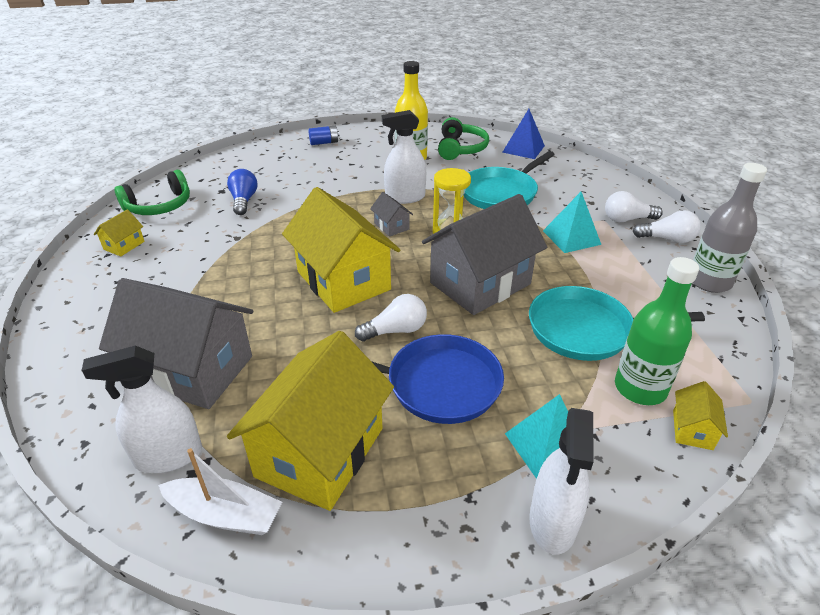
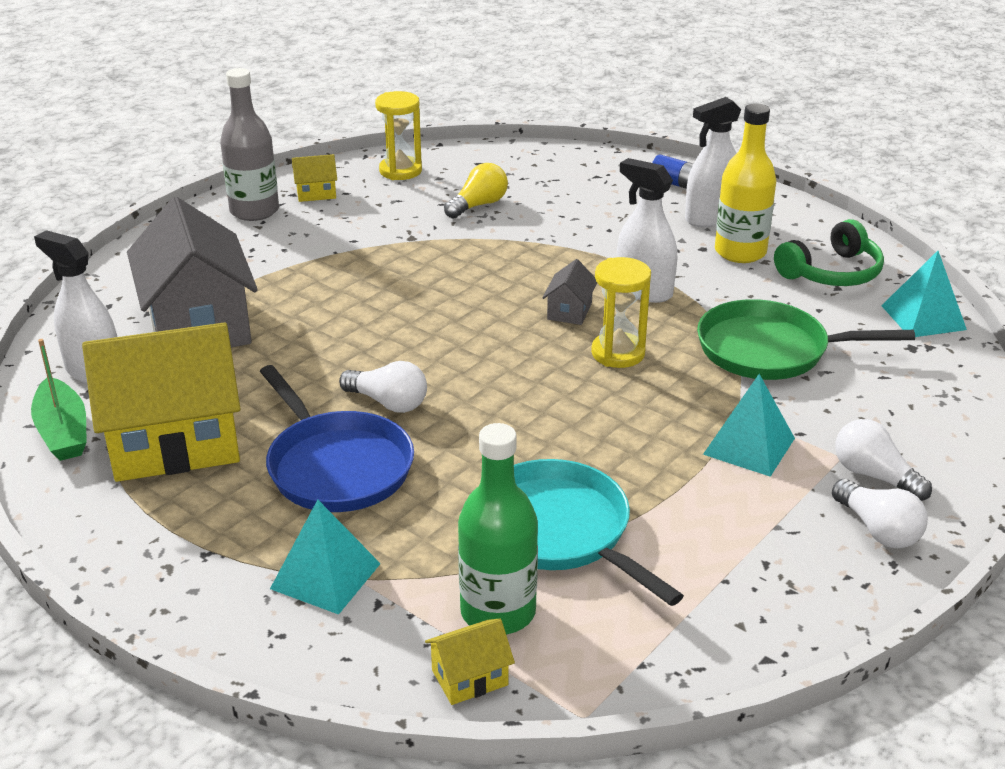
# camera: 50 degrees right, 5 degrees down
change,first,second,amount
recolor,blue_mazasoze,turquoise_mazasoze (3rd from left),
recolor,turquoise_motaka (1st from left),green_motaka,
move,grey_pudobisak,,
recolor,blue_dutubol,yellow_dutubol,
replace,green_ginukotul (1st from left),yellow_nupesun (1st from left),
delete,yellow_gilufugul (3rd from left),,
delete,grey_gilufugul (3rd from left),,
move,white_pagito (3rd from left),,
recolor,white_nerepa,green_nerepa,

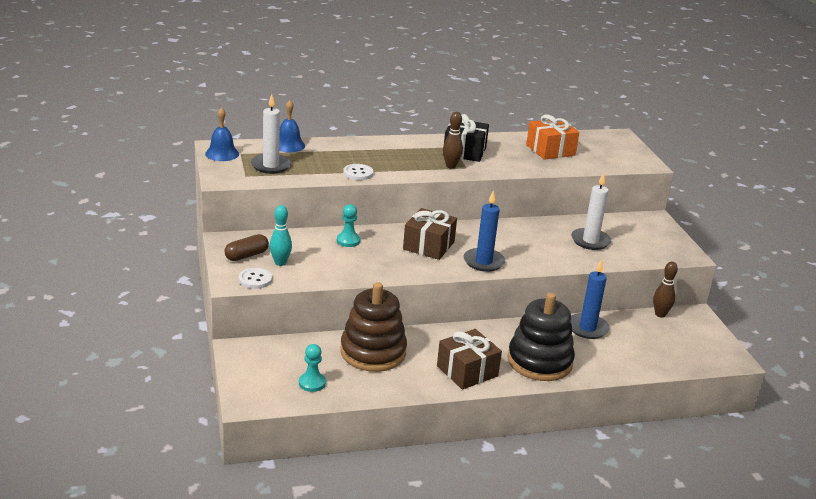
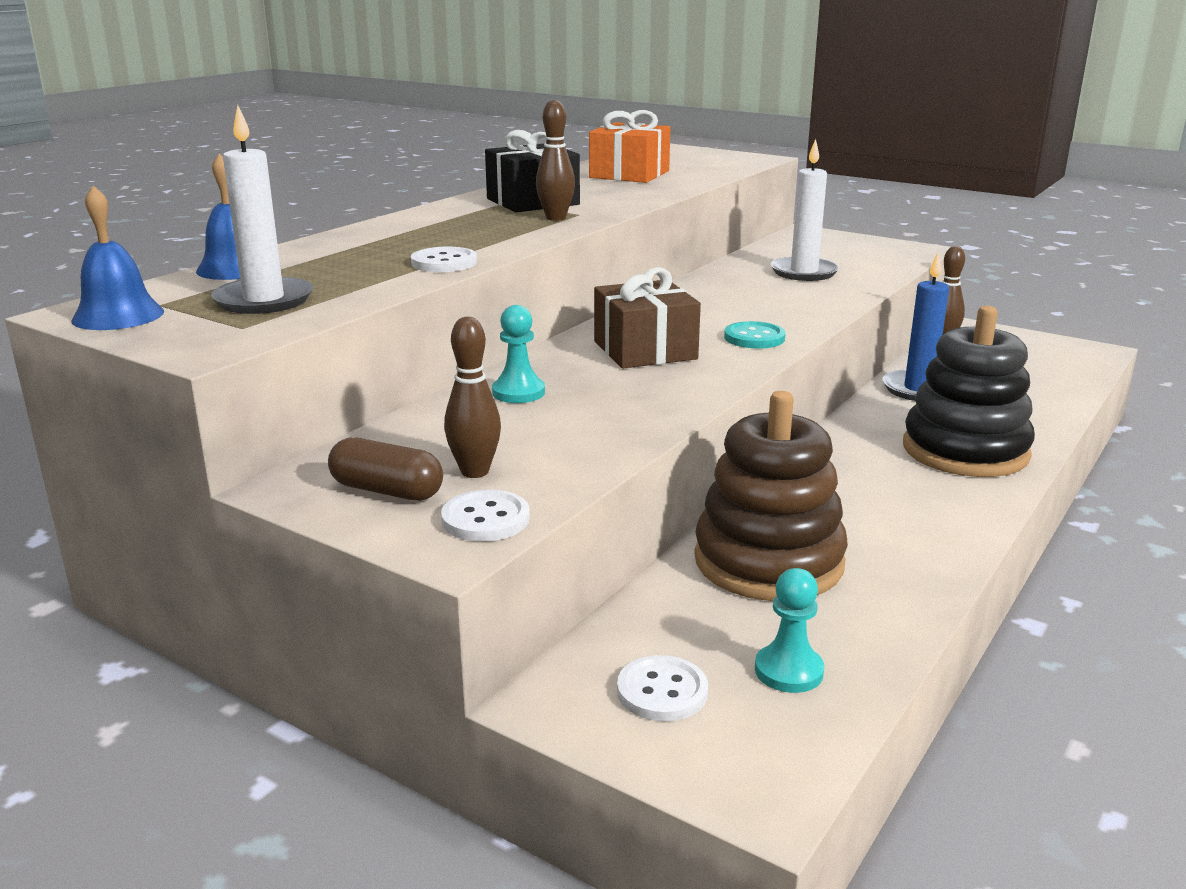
# camera: 40 degrees left, 5 degrees down
change,first,second,amount
replace,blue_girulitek (1st from left),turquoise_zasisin,
recolor,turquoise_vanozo,brown_vanozo (1st from left),
rotate,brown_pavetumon,,75 degrees counterclockwise
delete,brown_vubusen (2nd from left),,
insert,,white_zasisin (3rd from left),

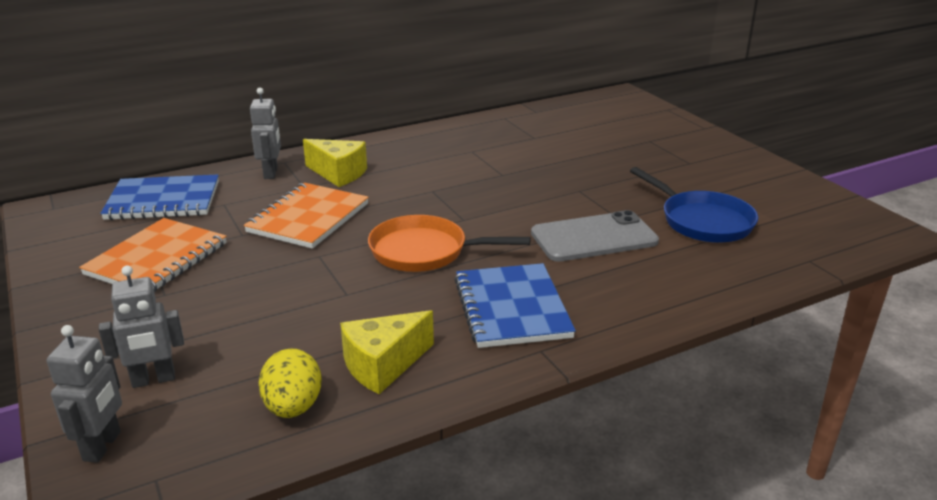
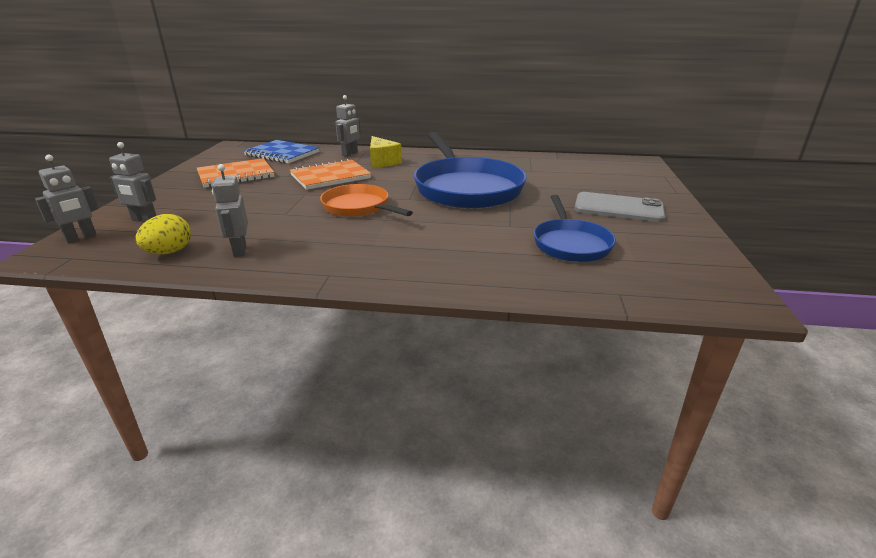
# camera: 35 degrees right, 0 degrees up
change,first,second,amount
move,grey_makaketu,,
delete,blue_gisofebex (2nd from left),,
replace,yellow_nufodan (2nd from left),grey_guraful (3rd from left),
insert,,blue_motaka (1st from left),

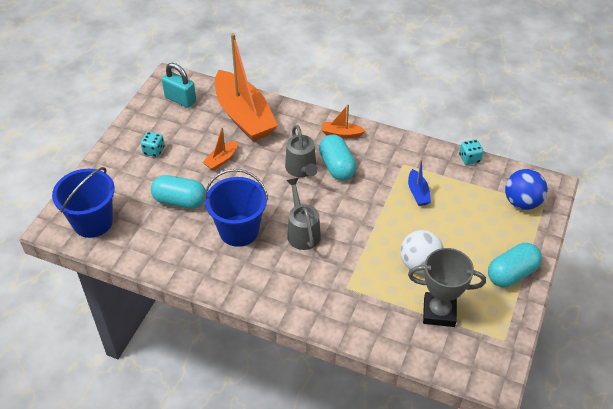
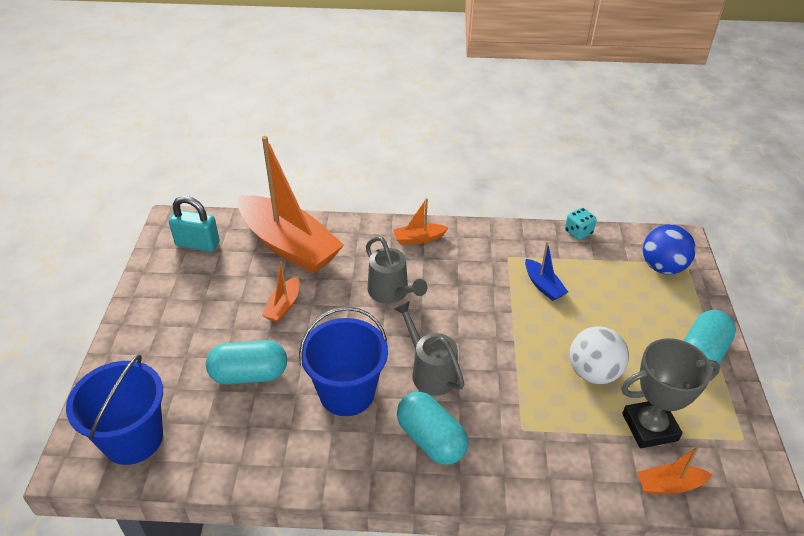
# camera: 20 degrees left, 5 degrees down
change,first,second,amount
delete,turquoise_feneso (1st from left),,
move,turquoise_pavetumon (2nd from left),,
insert,,orange_nerepa (4th from left),

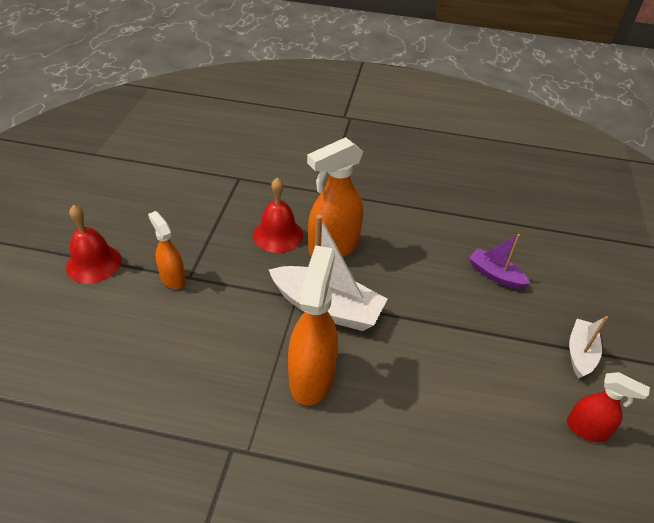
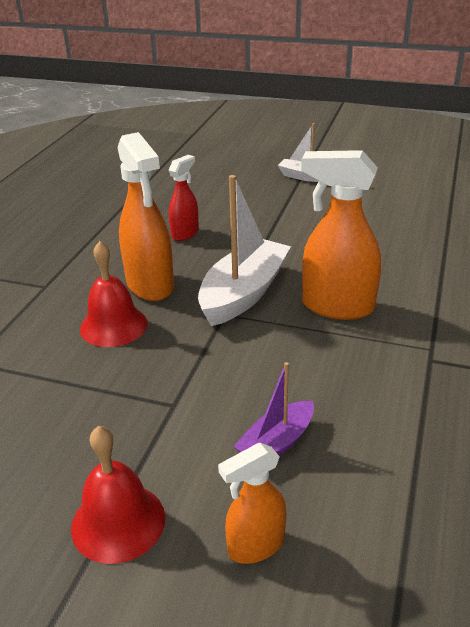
# camera: 80 degrees left, 10 degrees down
change,first,second,amount
move,orange_pagito (1st from left in the first image),orange_pagito (2nd from left),
move,purple_nerepa,,
move,red_pagito,,

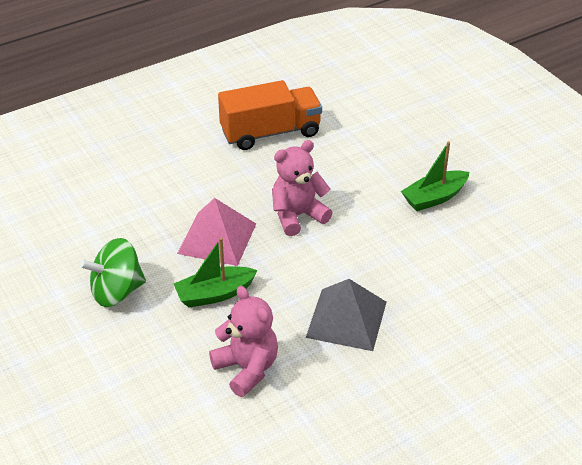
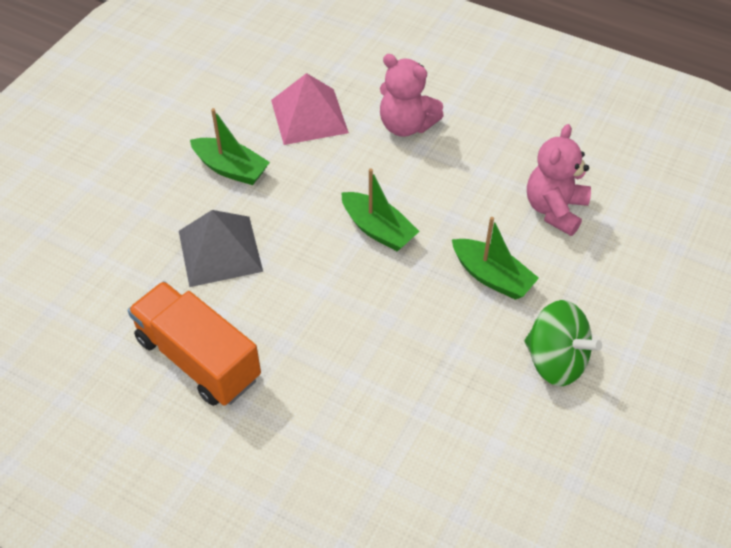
# camera: 120 degrees left, 10 degrees up
change,first,second,amount
move,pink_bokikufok (2nd from left in the first image),pink_bokikufok (1st from left),
move,pink_mazasoze,,
move,grey_mazasoze,,
insert,,green_nerepa (2nd from left),

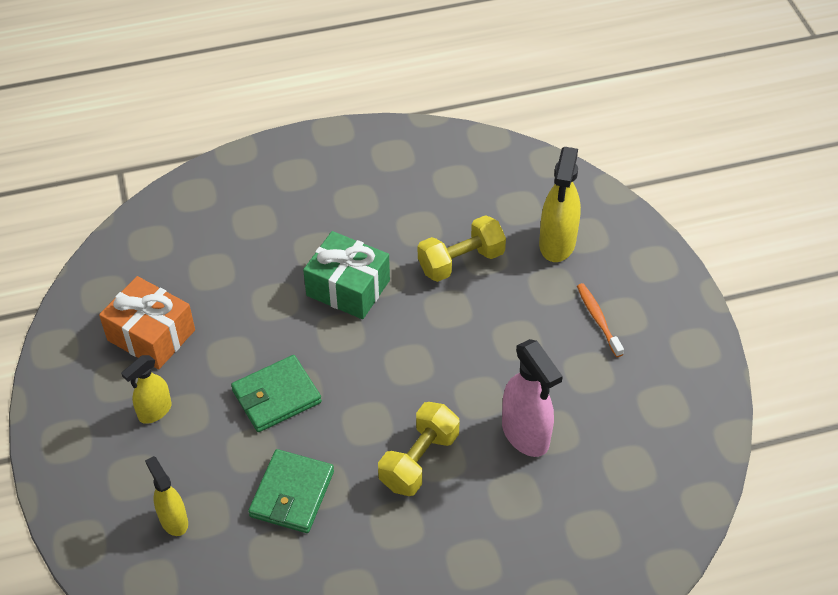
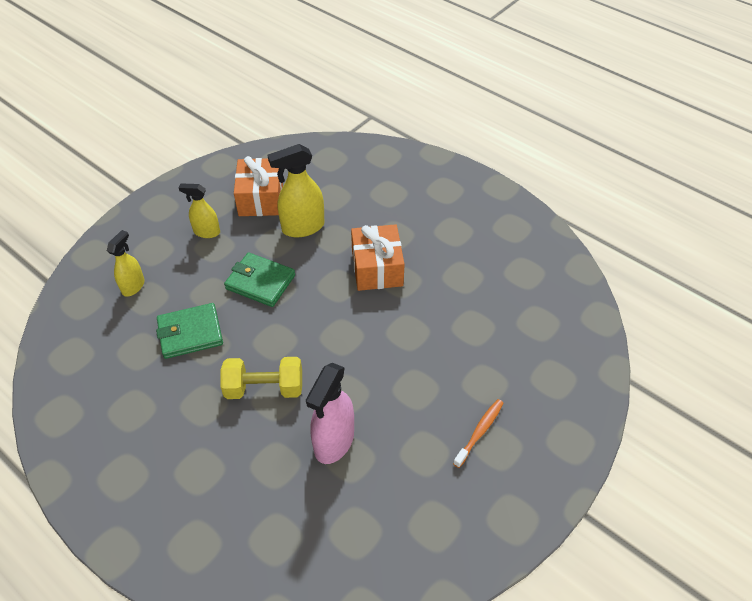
# camera: 55 degrees right, 0 degrees up
change,first,second,amount
move,yellow_pagito (3rd from left),,
delete,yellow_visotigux (2nd from left),,
recolor,green_vubusen,orange_vubusen (2nd from left),

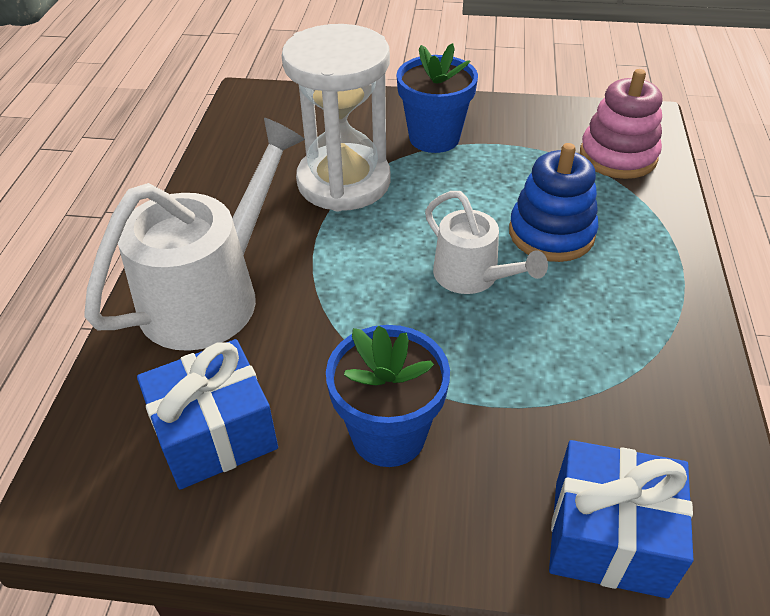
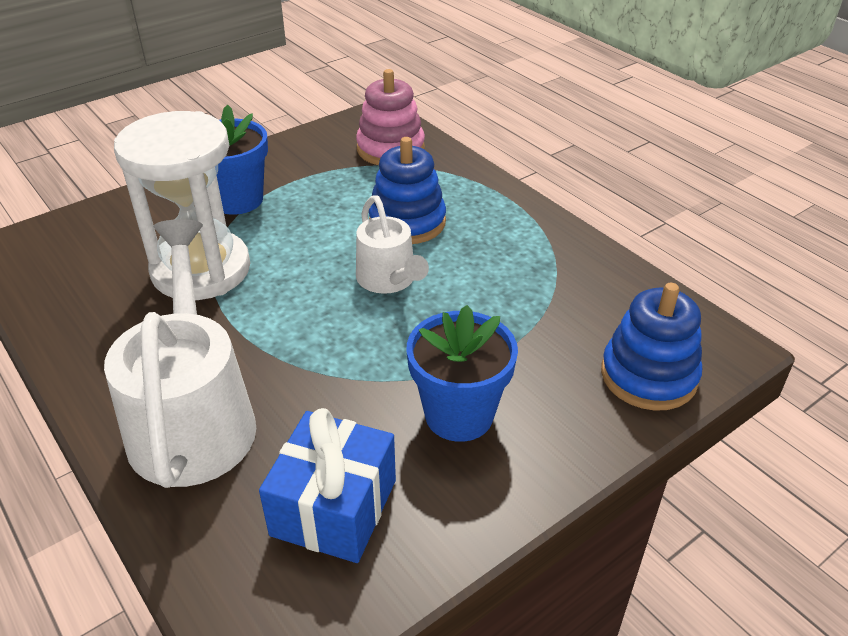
# camera: 45 degrees left, 5 degrees down
change,first,second,amount
rotate,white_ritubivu (2nd from left),,60 degrees clockwise
replace,blue_vubusen (2nd from left),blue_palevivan (2nd from left),

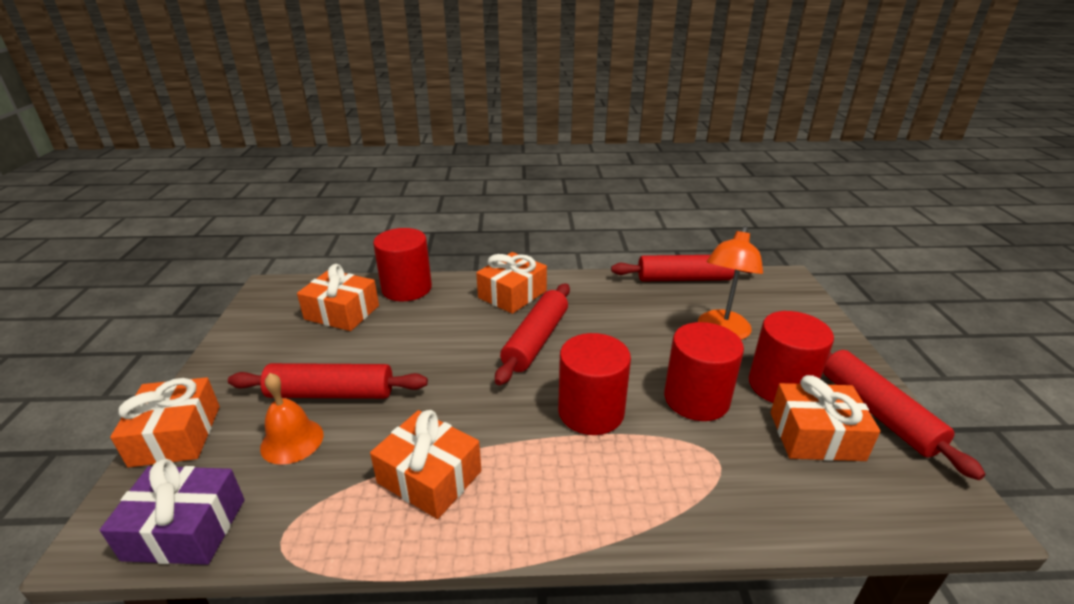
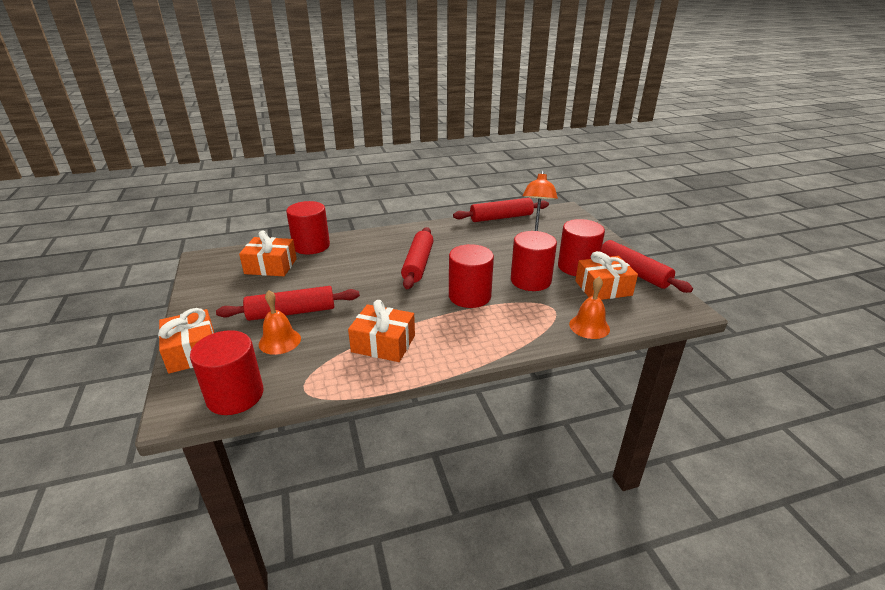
# camera: 15 degrees left, 0 degrees up
change,first,second,amount
delete,orange_vubusen (4th from left),,
replace,purple_vubusen,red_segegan (1st from left),
insert,,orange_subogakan (2nd from left),

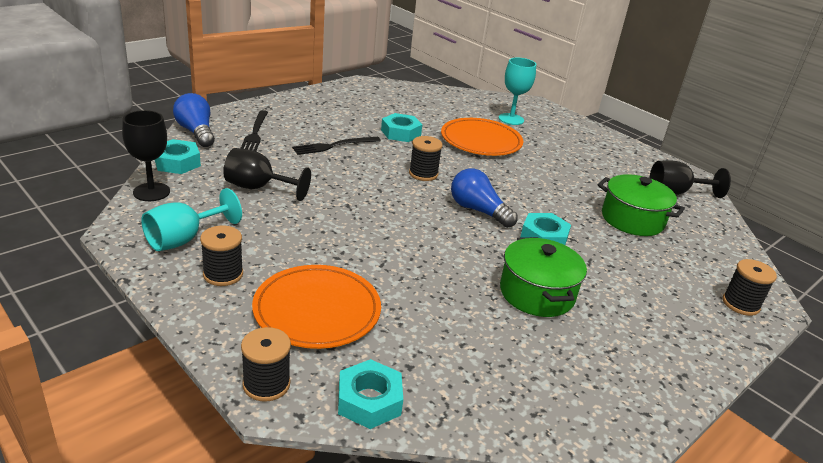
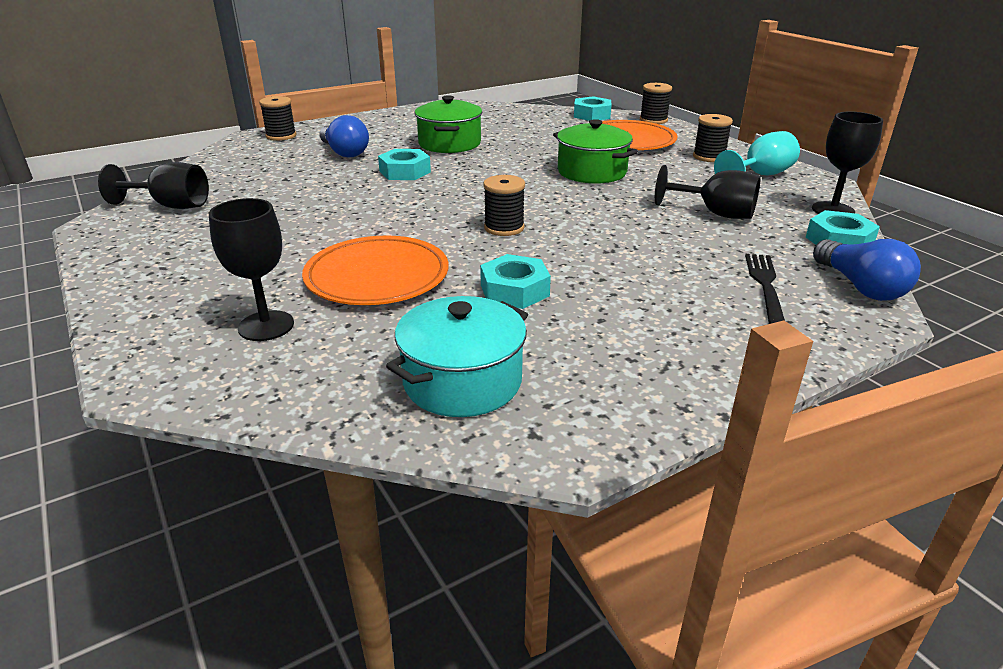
# camera: 165 degrees left, 0 degrees up
change,first,second,amount
recolor,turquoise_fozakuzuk (2nd from left),black_fozakuzuk (2nd from left),
delete,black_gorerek (2nd from left),,
move,blue_dutubol (2nd from left in the first image),blue_dutubol (1st from left),
move,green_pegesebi (2nd from left),,
insert,,turquoise_pegesebi,

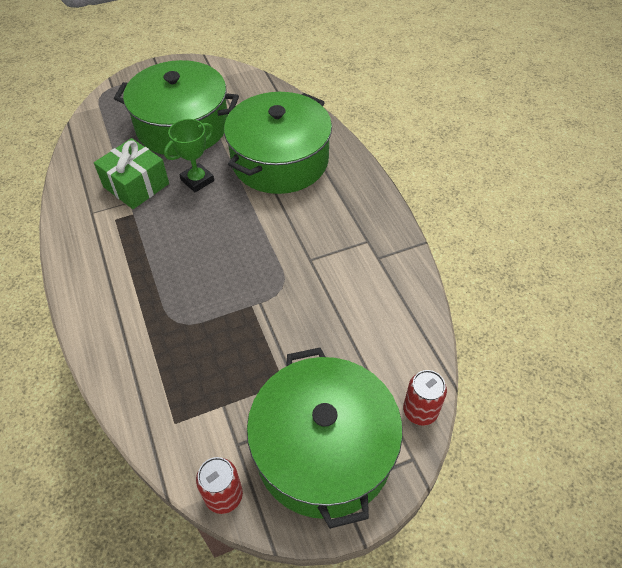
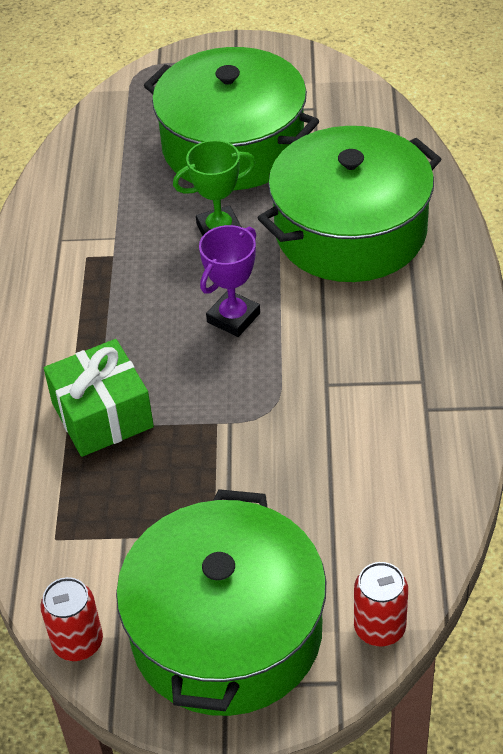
# camera: 25 degrees right, 5 degrees down
change,first,second,amount
move,green_vubusen,,
insert,,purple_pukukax,

